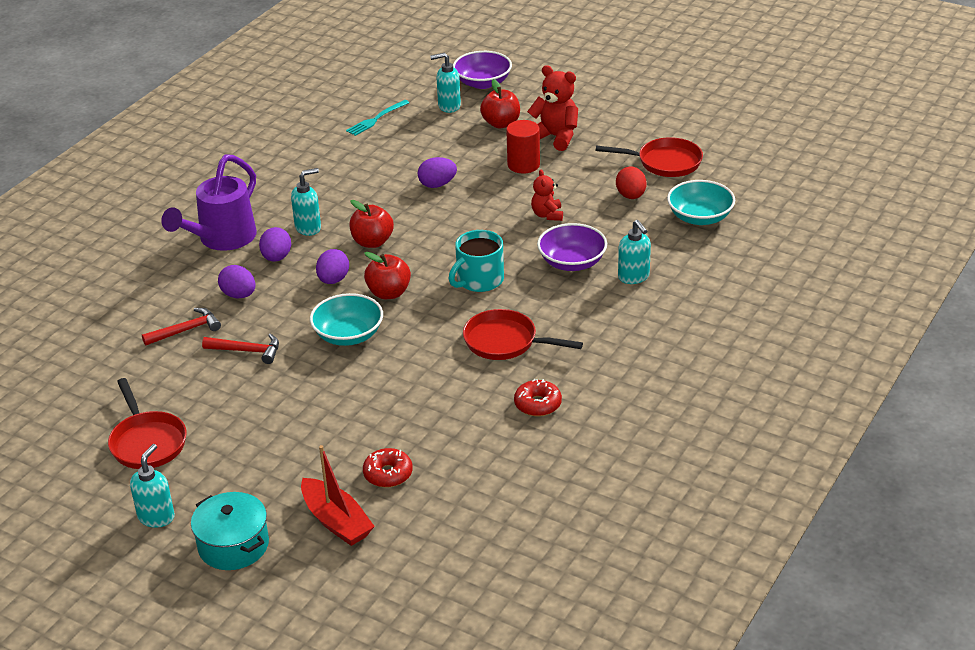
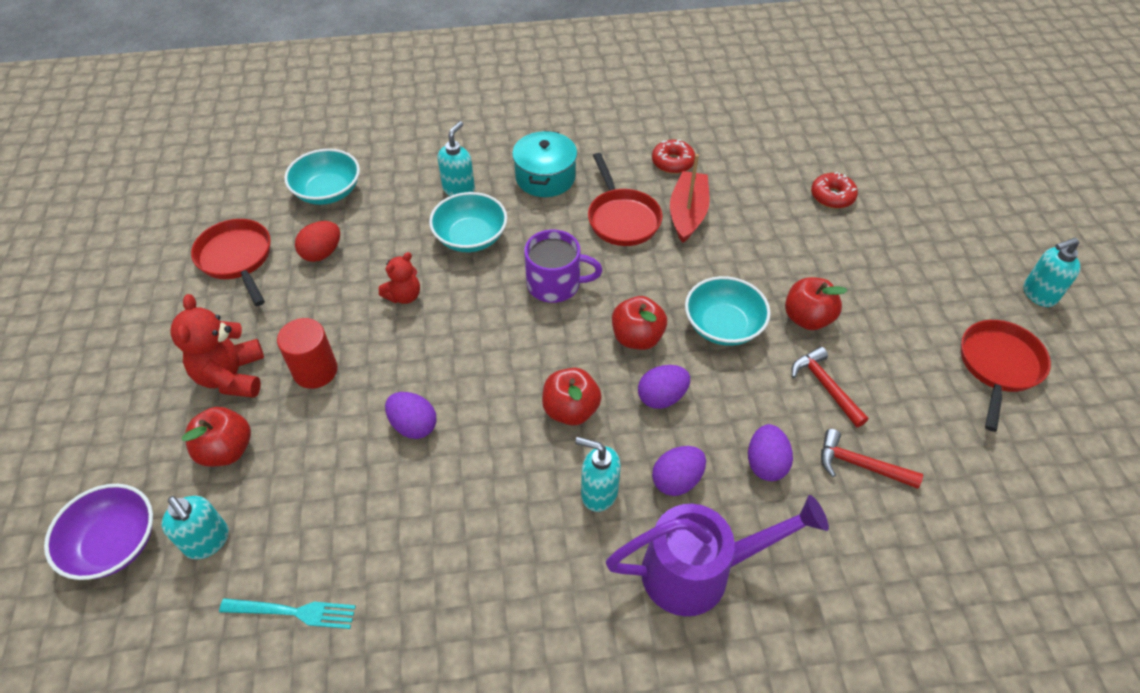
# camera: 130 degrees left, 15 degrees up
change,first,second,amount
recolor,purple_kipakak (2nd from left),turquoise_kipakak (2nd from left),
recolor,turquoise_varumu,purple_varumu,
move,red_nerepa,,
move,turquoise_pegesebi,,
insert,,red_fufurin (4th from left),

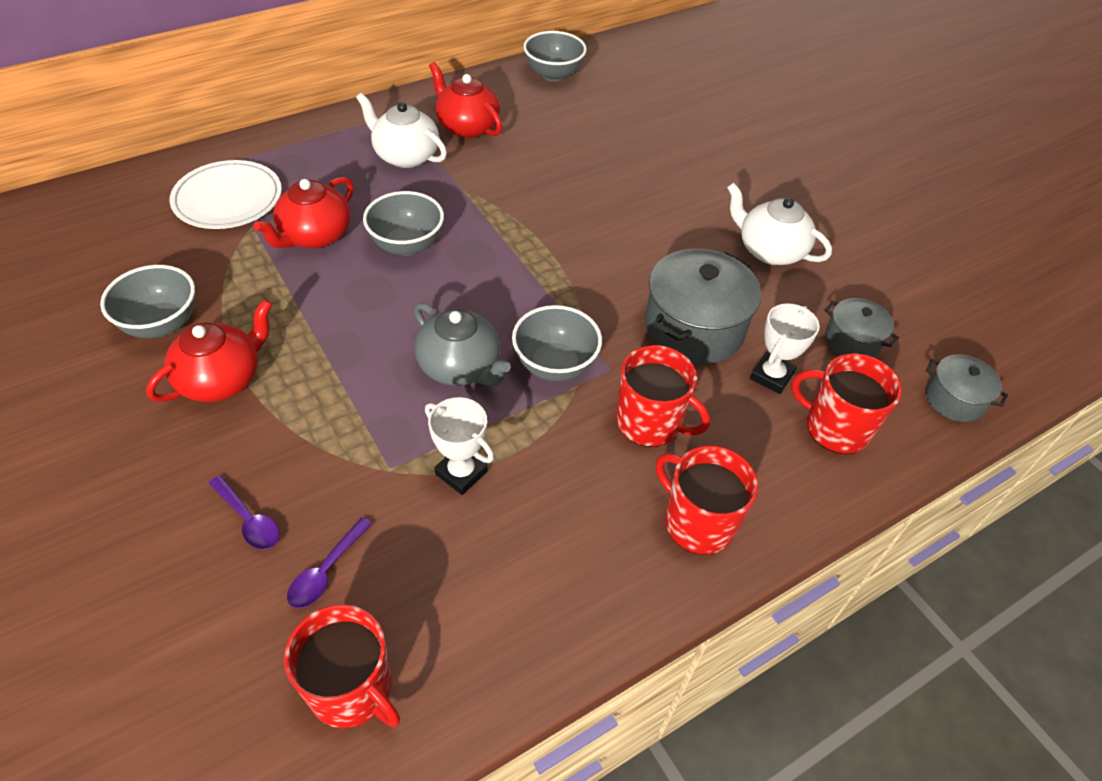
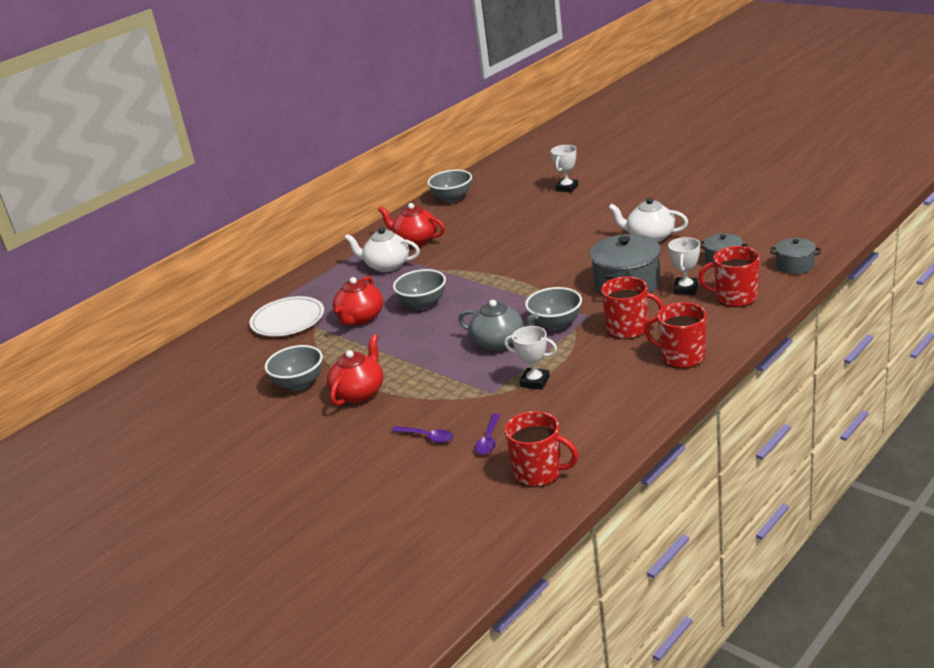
# camera: 10 degrees left, 20 degrees down
change,first,second,amount
insert,,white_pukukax (2nd from left),

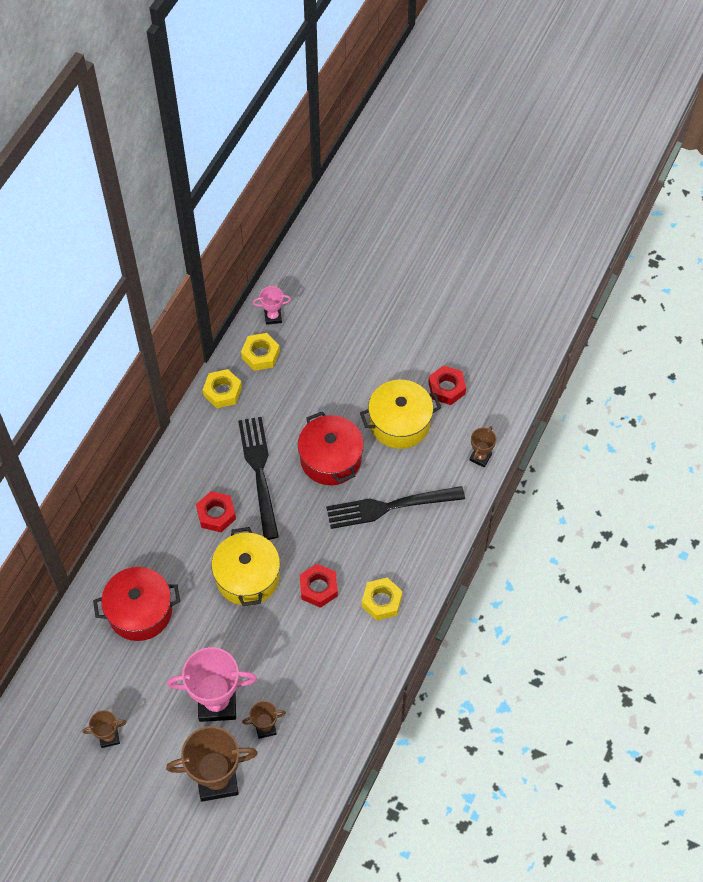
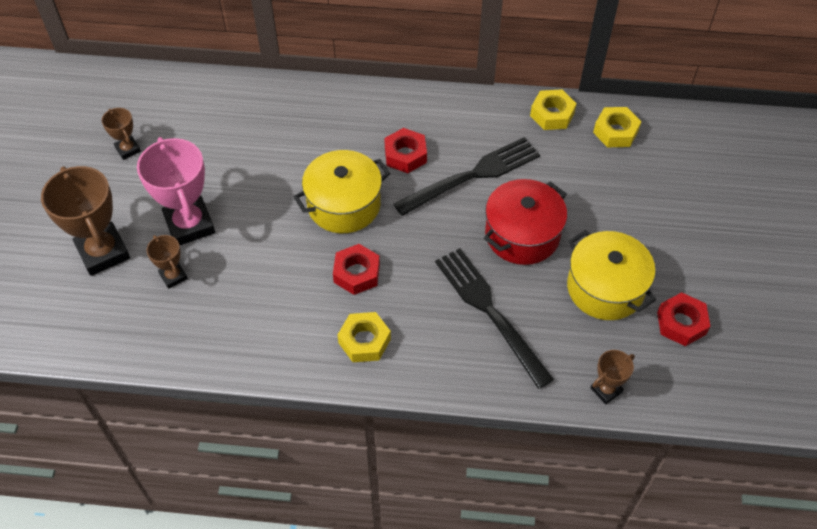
# camera: 70 degrees right, 5 degrees down
change,first,second,amount
delete,pink_pukukax (2nd from left),,
rotate,brown_pukukax (4th from left),,45 degrees counterclockwise
delete,red_pegesebi (1st from left),,

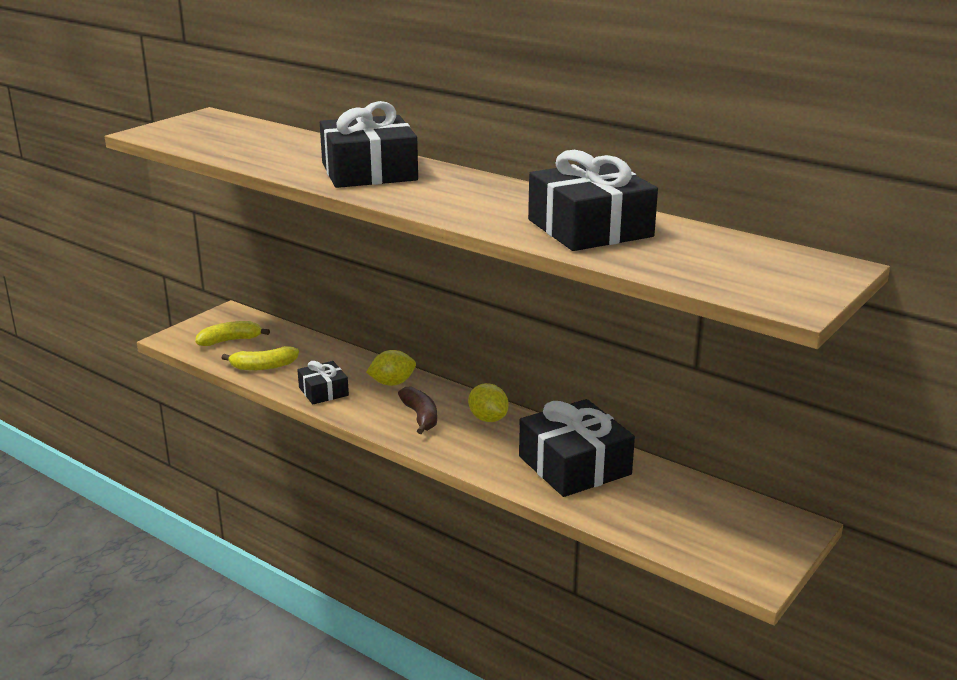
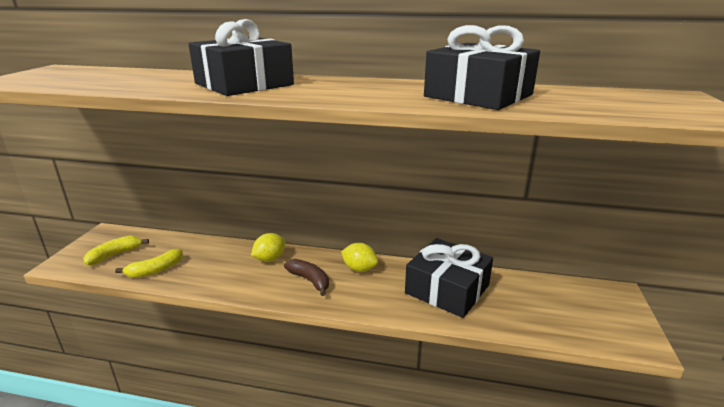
# camera: 25 degrees left, 0 degrees up
change,first,second,amount
delete,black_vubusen (1st from left),,

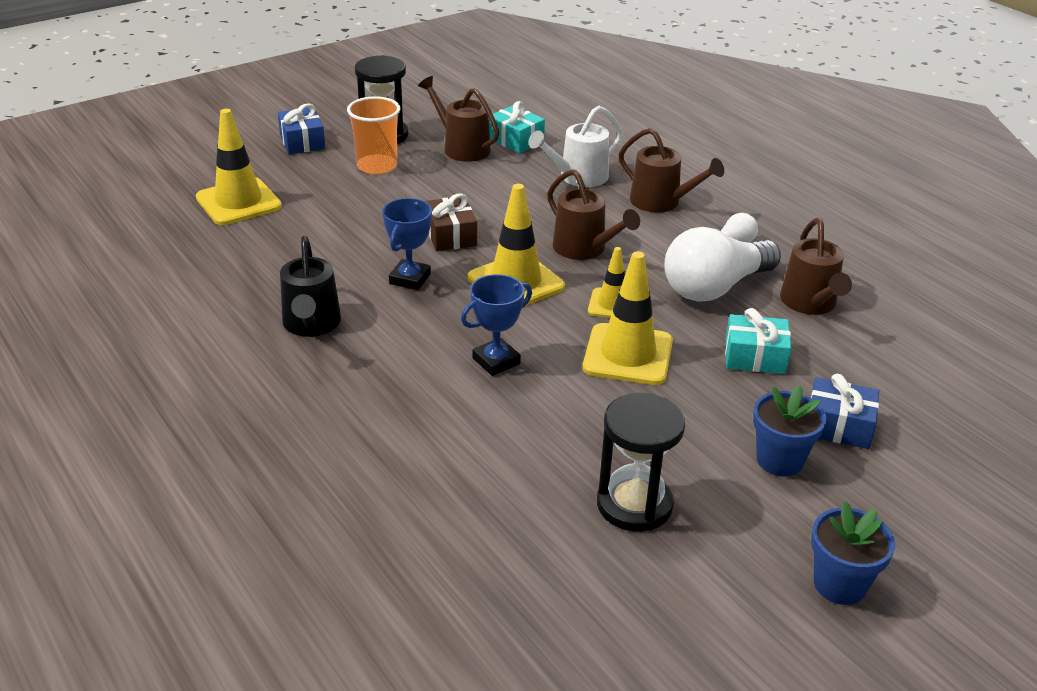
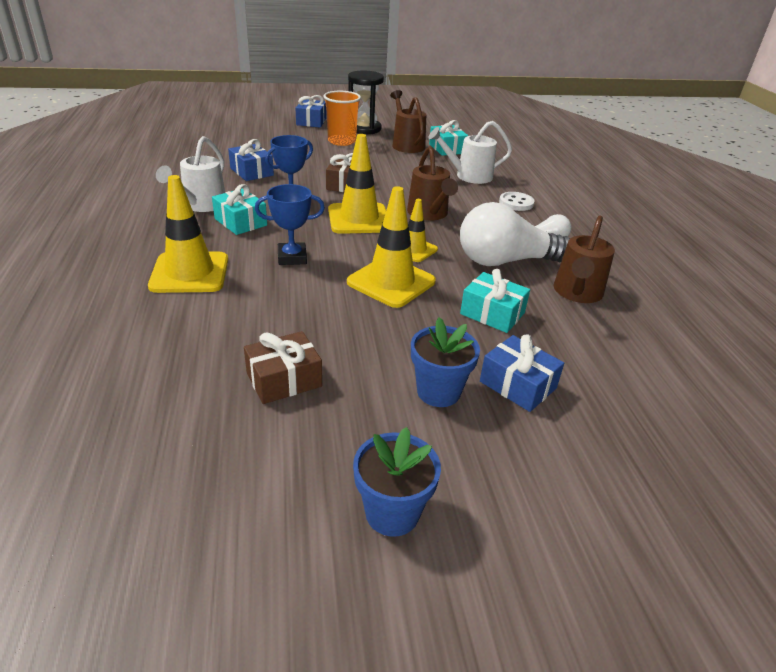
# camera: 25 degrees right, 0 degrees up
change,first,second,amount
move,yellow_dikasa (1st from left),,
replace,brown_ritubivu (3rd from left),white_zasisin,
recolor,black_ritubivu,white_ritubivu (1st from left),
replace,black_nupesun (2nd from left),brown_vubusen (1st from left),
insert,,blue_vubusen (1st from left),
insert,,turquoise_vubusen (1st from left),

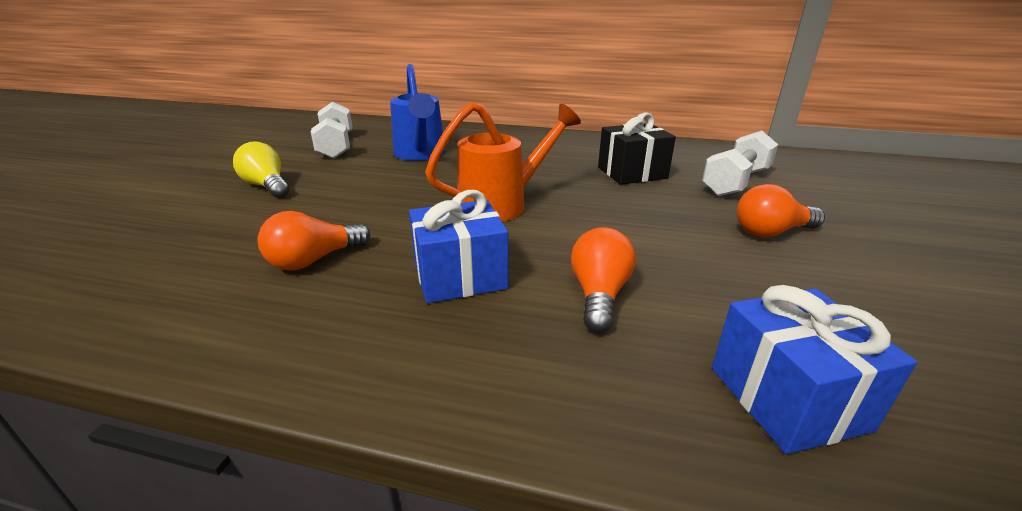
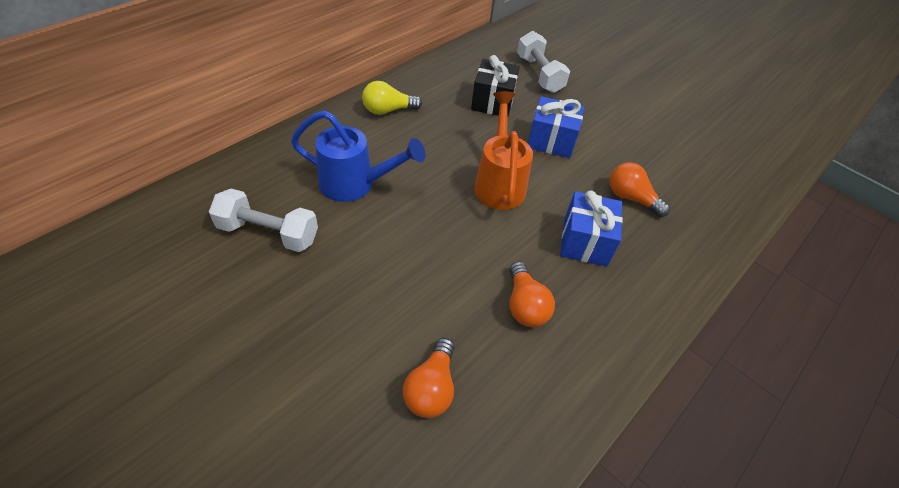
# camera: 65 degrees left, 20 degrees up
change,first,second,amount
move,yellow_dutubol,,
move,orange_dutubol (3rd from left in the first image),orange_dutubol (1st from left),
move,blue_vubusen (2nd from left in the first image),blue_vubusen (1st from left),

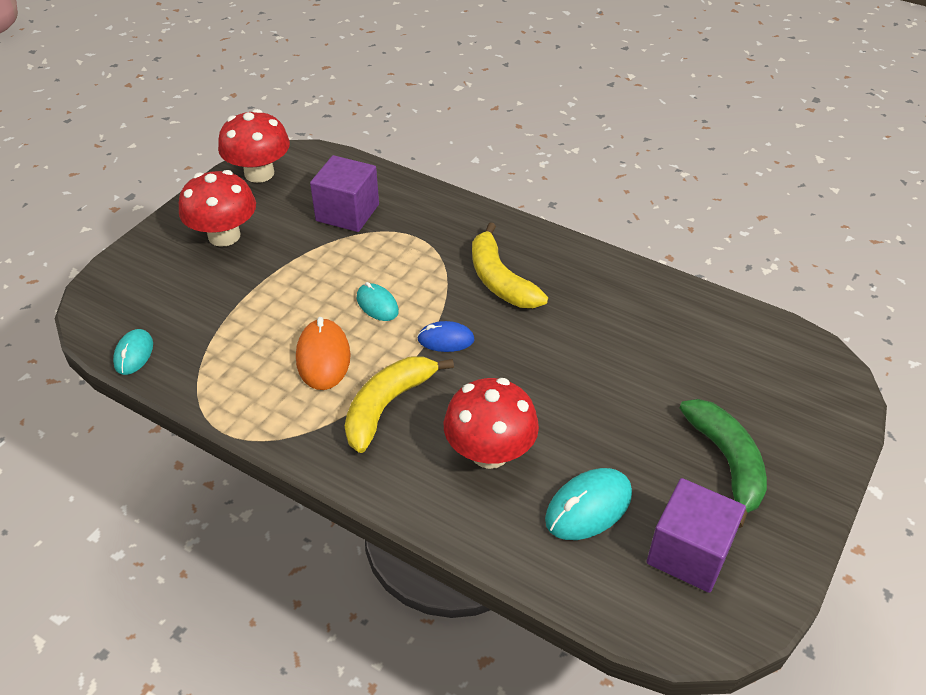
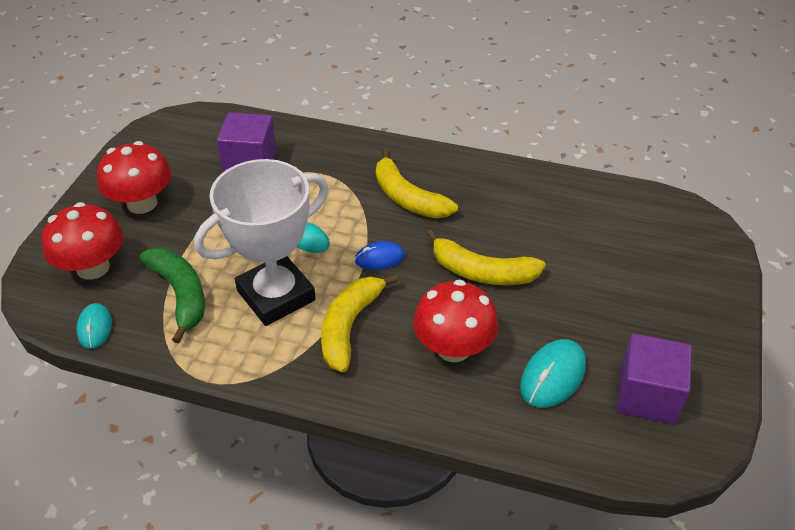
# camera: 15 degrees left, 0 degrees up
change,first,second,amount
move,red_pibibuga (2nd from left in the first image),red_pibibuga (1st from left),
replace,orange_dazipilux,white_pukukax,
move,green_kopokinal,,
insert,,yellow_kopokinal (3rd from left),

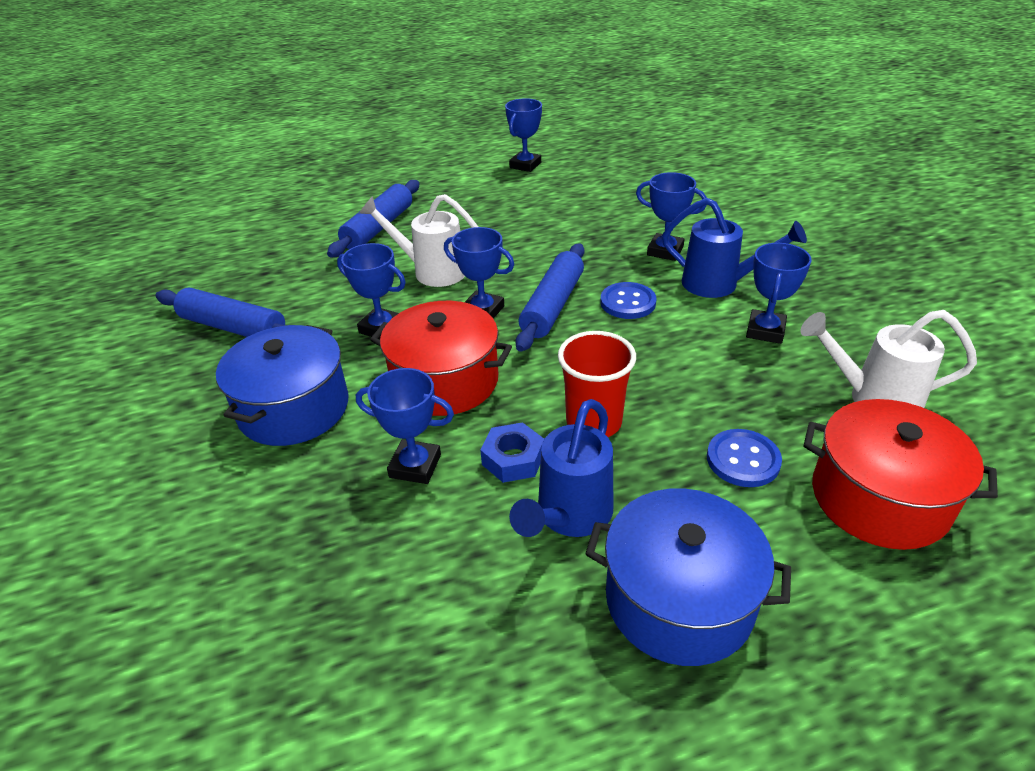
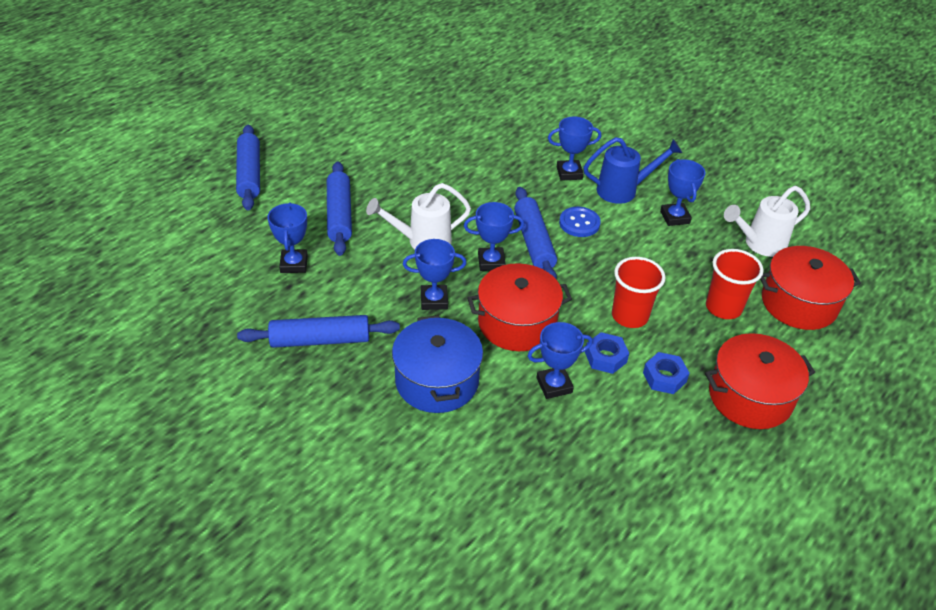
# camera: 35 degrees left, 5 degrees up
change,first,second,amount
move,blue_pukukax (4th from left in the first image),blue_pukukax (1st from left),
replace,blue_ritubivu (1st from left),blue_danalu (2nd from left),
replace,blue_zasisin (2nd from left),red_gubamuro (2nd from left),
recolor,blue_pegesebi (2nd from left),red_pegesebi (2nd from left),
insert,,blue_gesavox (1st from left),

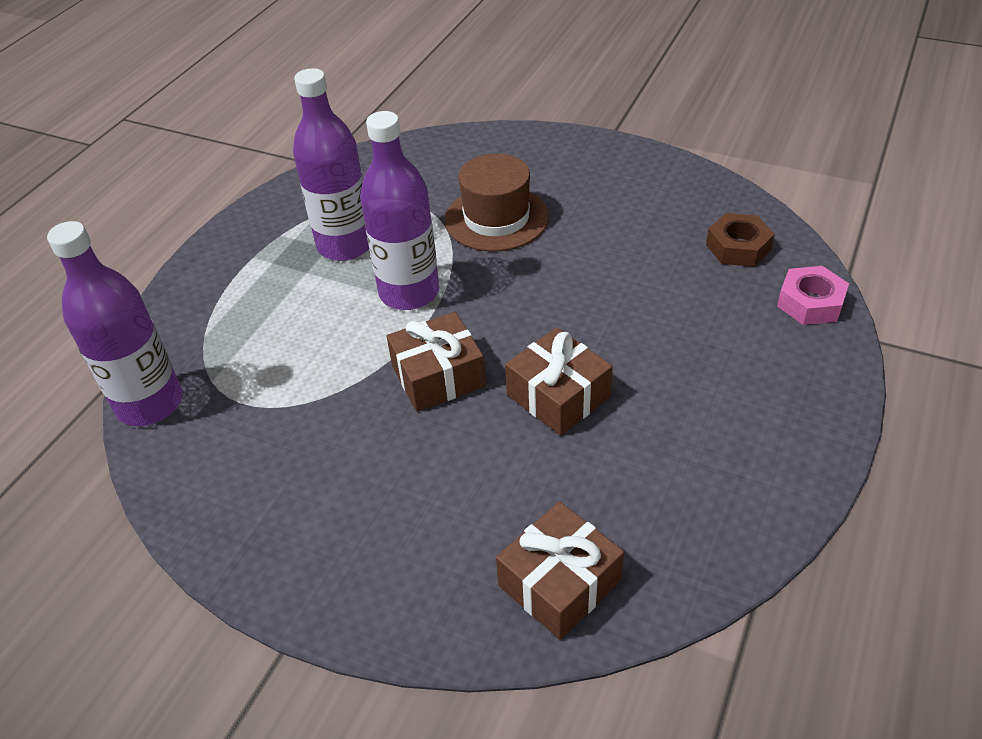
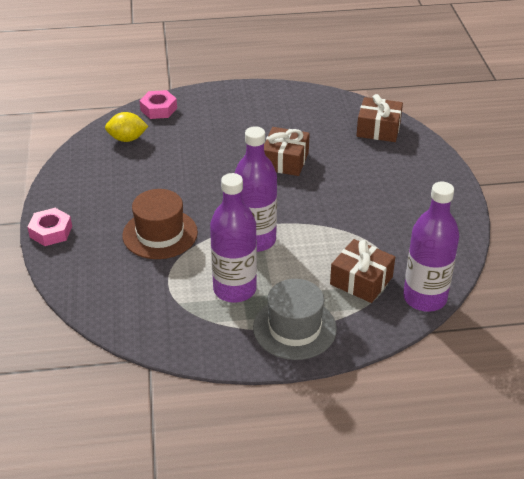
# camera: 125 degrees left, 5 degrees down
change,first,second,amount
replace,brown_danalu,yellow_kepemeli,
move,brown_vubusen (1st from left in the first image),brown_vubusen (2nd from left),
insert,,pink_danalu (1st from left),
insert,,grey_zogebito,

